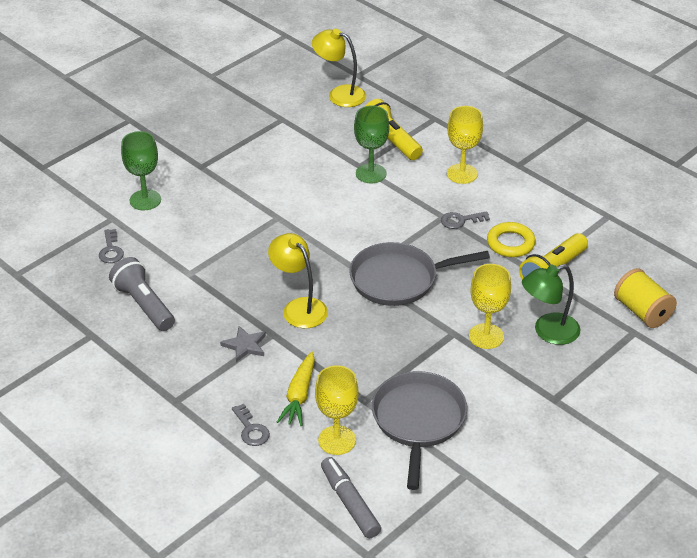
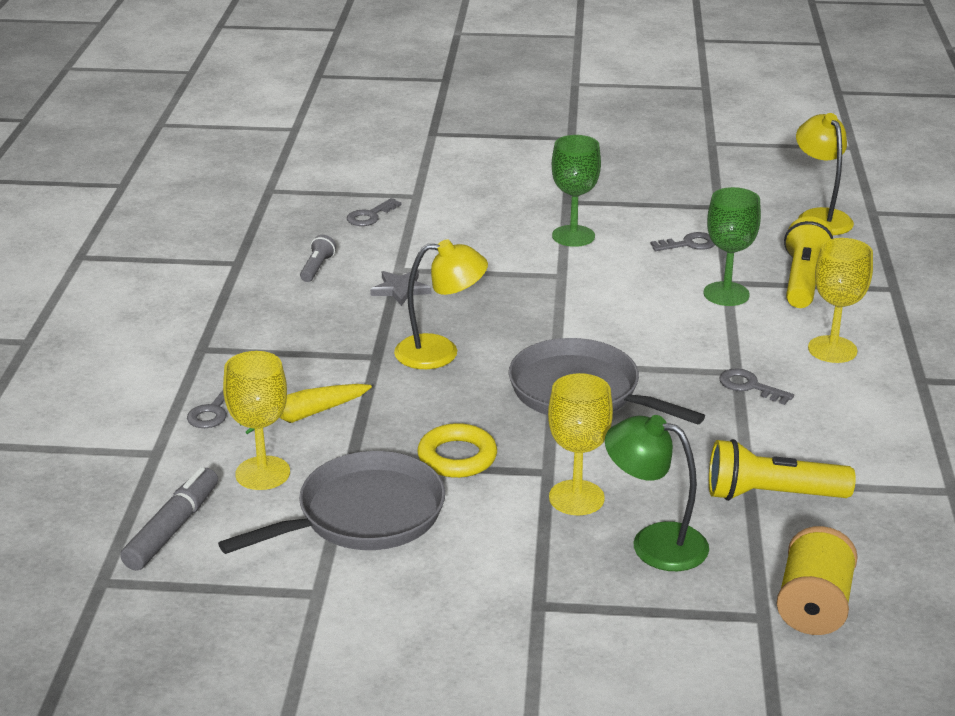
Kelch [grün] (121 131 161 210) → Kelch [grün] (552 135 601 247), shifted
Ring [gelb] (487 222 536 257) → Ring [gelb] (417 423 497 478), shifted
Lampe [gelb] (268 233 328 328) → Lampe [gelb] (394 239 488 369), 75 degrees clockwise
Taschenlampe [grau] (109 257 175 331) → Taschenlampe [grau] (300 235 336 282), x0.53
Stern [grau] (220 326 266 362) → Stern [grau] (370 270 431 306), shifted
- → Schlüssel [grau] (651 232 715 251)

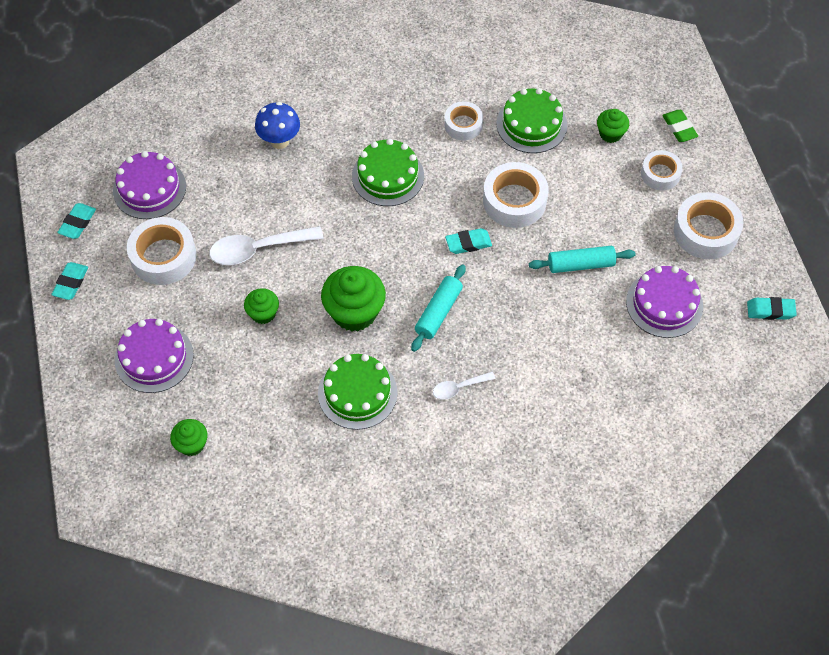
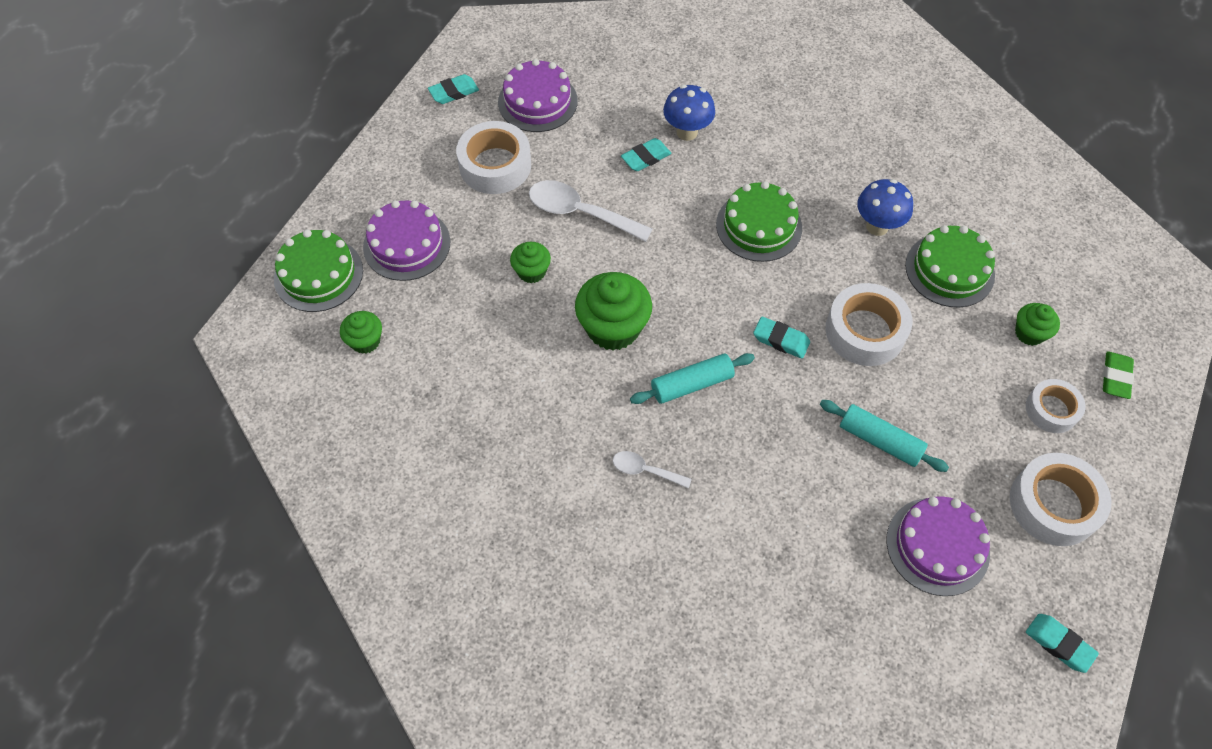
Klebeband [weiß] (445 102 483 141) → Pilz [blau] (857 179 913 236)
Radiergummi [türkis] (51 262 88 300) → Radiergummi [türkis] (621 138 671 171), shifted
Kuchen [grün] (318 354 398 430) → Kuchen [grün] (274 230 363 312), shifted

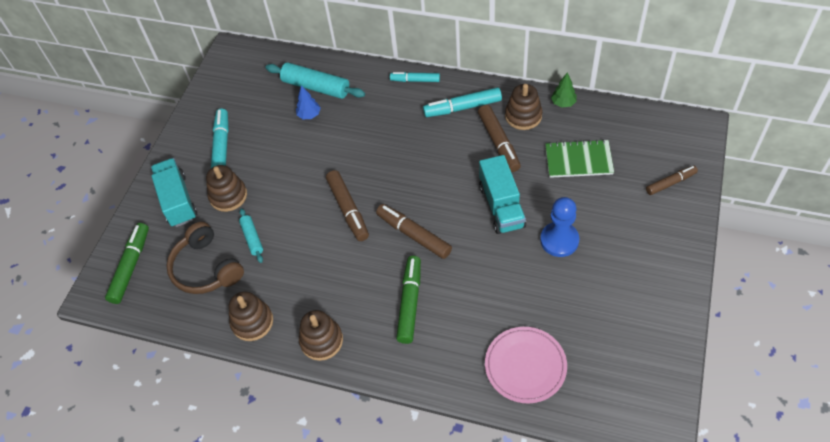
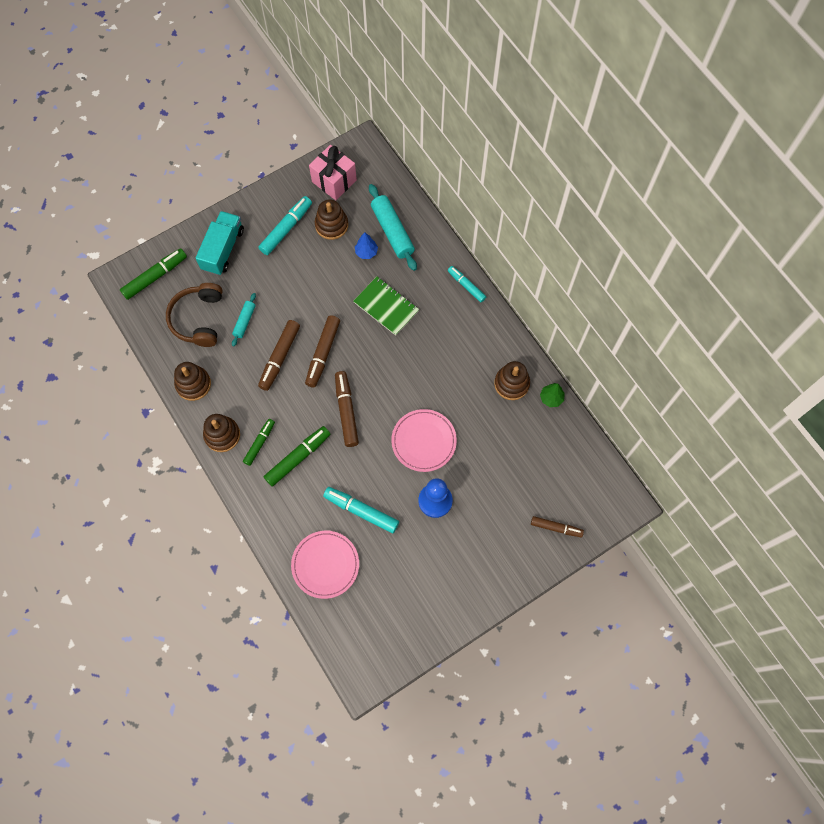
Filzstift [türkis] (423 87 502 117) → Filzstift [türkis] (323 487 399 533), shifted
Filzstift [braun] (478 105 521 172) → Filzstift [braun] (258 320 300 391), shifted
Notizbuch [grün] (545 139 614 178) → Notizbuch [grün] (354 277 419 336), shifted
Lastwagen [türkis] (479 155 526 234) → Teller [rosa] (391 409 457 472)
Stapelspielzeug [braun] (206 165 247 212) → Stapelspielzeug [braun] (315 199 348 240), shifted
- → Geschenk [rosa] (309 145 357 200)
- → Filzstift [grün] (243 419 275 466)

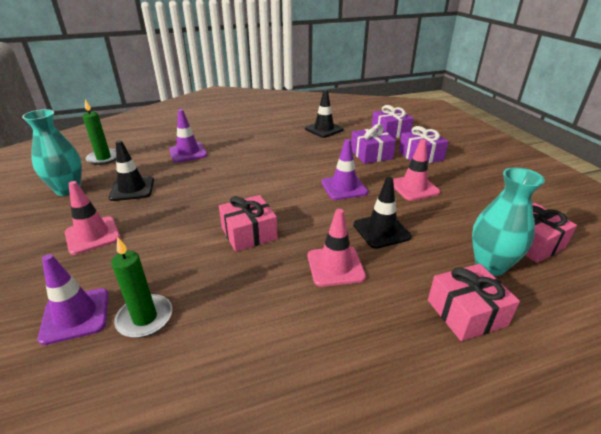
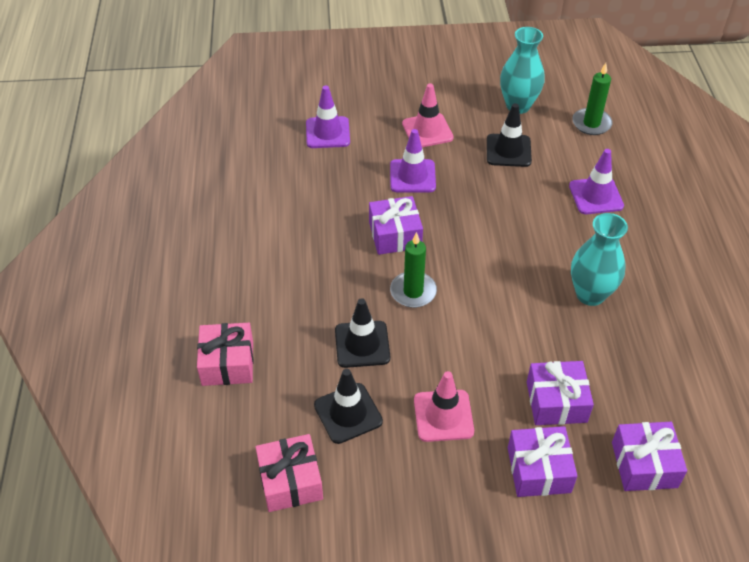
Leitkegel [schwarz] (305 90 344 138) → Leitkegel [schwarz] (314 369 383 444), shifted
Leitkegel [lila] (321 139 368 200) → Leitkegel [lila] (390 129 436 193), shifted
Vase [türkis] (472 167 545 276) → Vase [türkis] (571 213 628 306), shifted
Geschenk [rosa] (219 195 278 252) → Geschenk [lila] (369 196 423 255)
Leitkegel [rosa] (308 209 366 287) → -
Kerze [grün] (111 237 172 338) → Kerze [grün] (390 232 437 308), shifted

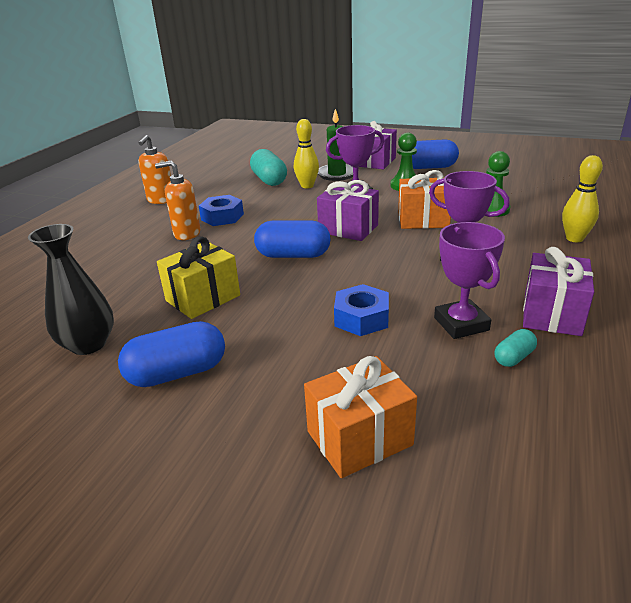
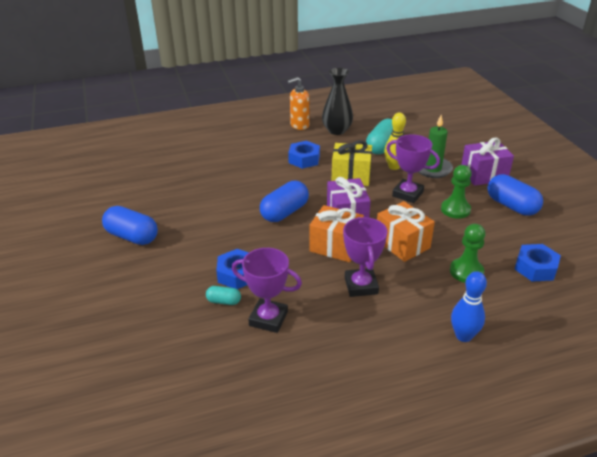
Bowlingkegel [gelb] (562 155 603 242) → Bowlingkegel [blau] (451 271 487 342)
Seifenspender [orange] (155 161 200 240) → -
Kapsel [blau] (254 220 330 258) → Kapsel [blau] (260 181 309 222), 75 degrees clockwise
Pokal [lila] (434 222 505 339) → Pokal [lila] (232 248 302 333), 75 degrees clockwise
Vase [schwarz] (28 224 114 355) → Vase [schwarz] (322 68 353 135), shifted
Geschenk [gelb] (157 236 240 319) → Geschenk [gelb] (332 140 372 186), shifted
Geschenk [lila] (523 247 594 336) → -
Kapsel [türkis] (494 329 537 367) → Kapsel [türkis] (206 286 241 305), shifted
Geschenk [orange] (304 356 417 478) → Geschenk [orange] (309 205 364 262), shifted
- → Sechskantmutter [blau] (515 244 561 282)

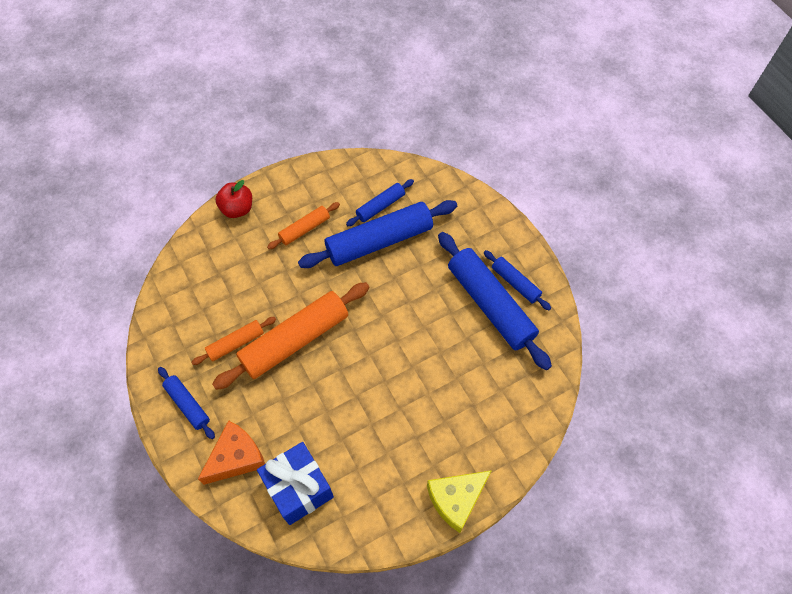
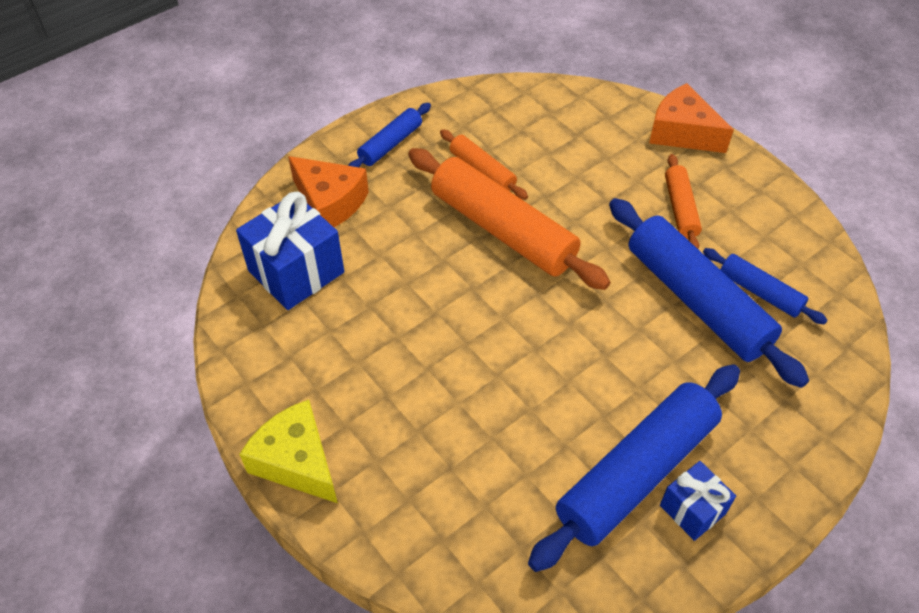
Apfel [rot] (215 180 252 218) → Käse [orange] (649 83 734 153)
Nudelholz [orange] (267 202 340 249) → Nudelholz [orange] (665 154 702 249), 45 degrees clockwise
Nudelholz [blau] (484 250 551 310) → Geschenk [blau] (660 461 736 541)

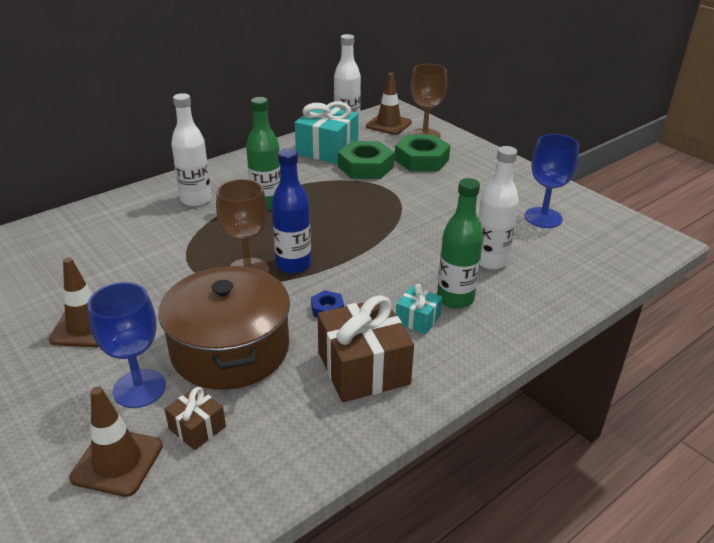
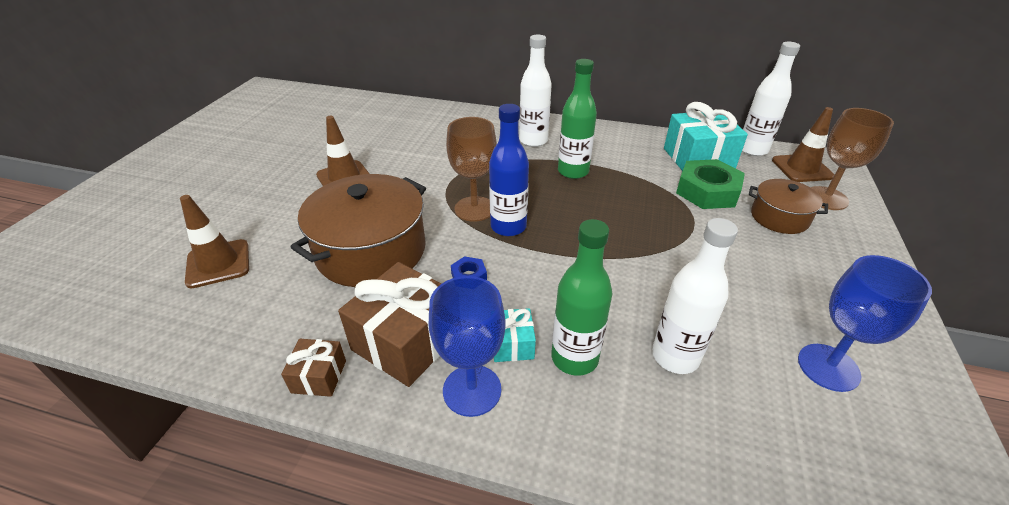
Sechskantmutter [grün] (395 135 451 172) → Kochtopf [braun] (749 179 828 234)
Kelch [blau] (87 282 166 408) → Kelch [blau] (429 276 506 417), shifted
Geschenk [braun] (165 387 226 450) → Geschenk [braun] (281 339 346 397), shifted

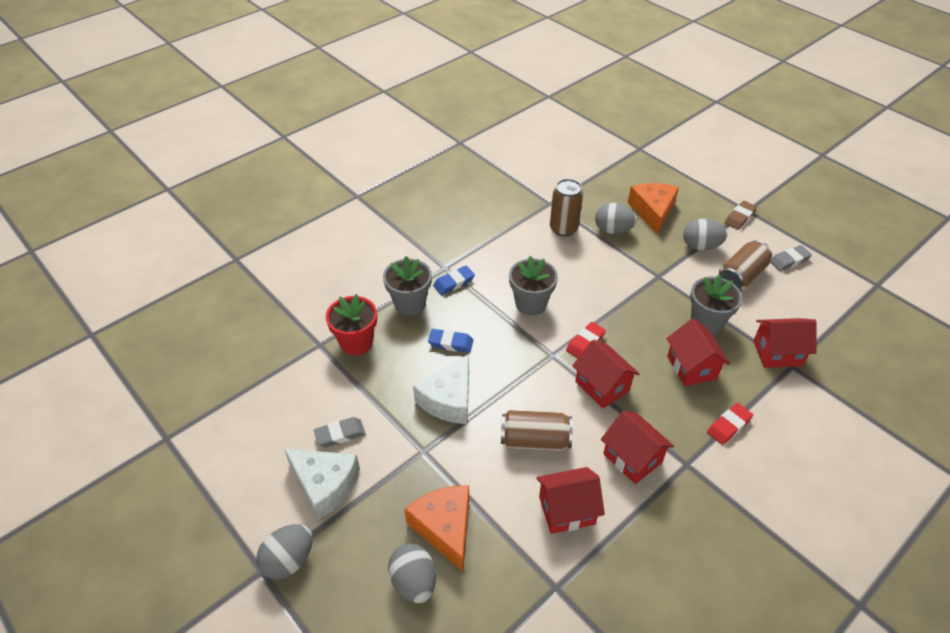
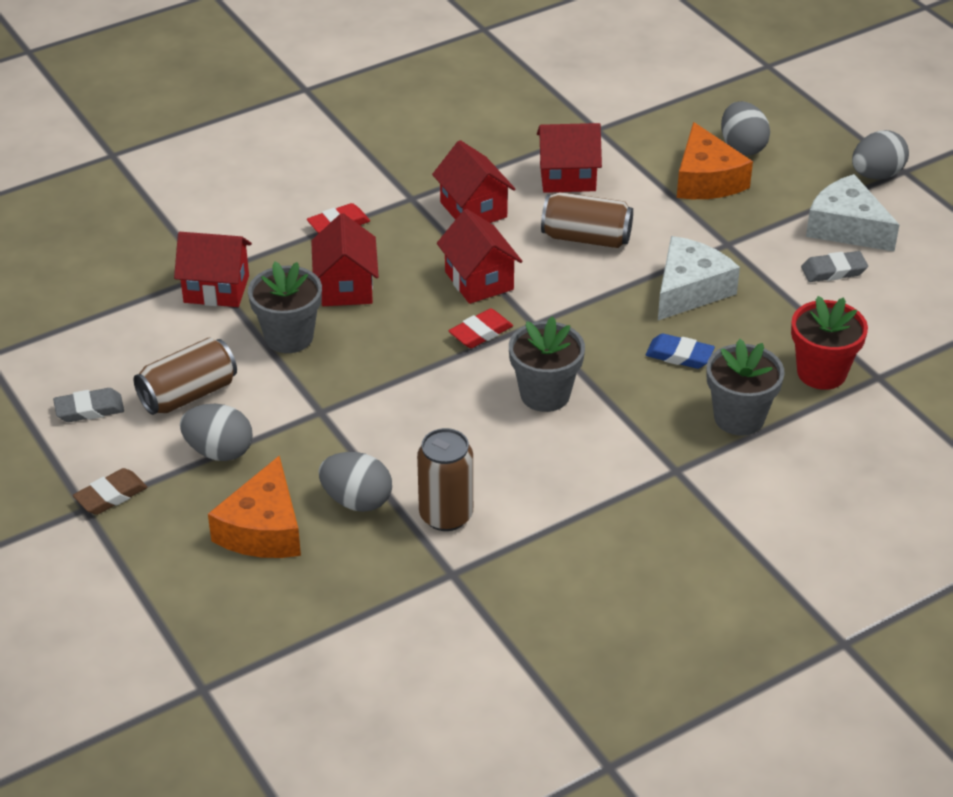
Radiergummi [blau] (433 266 475 295) → -

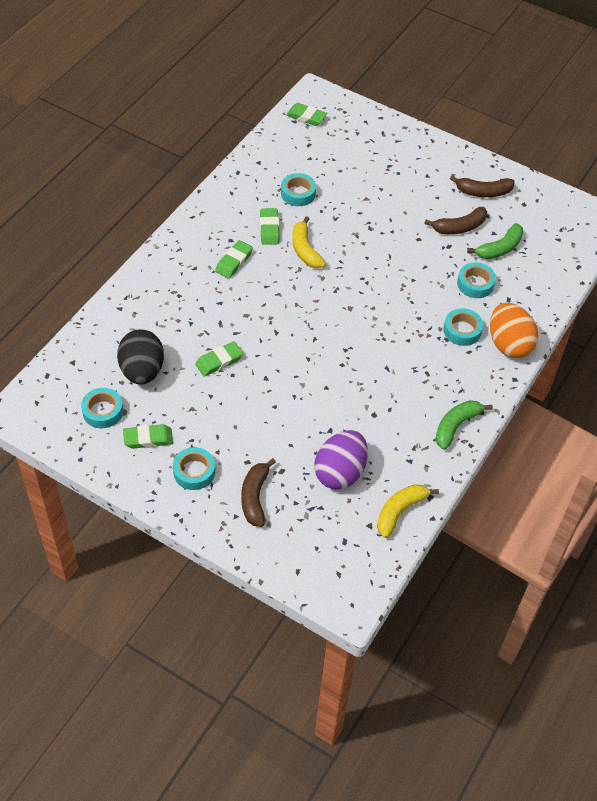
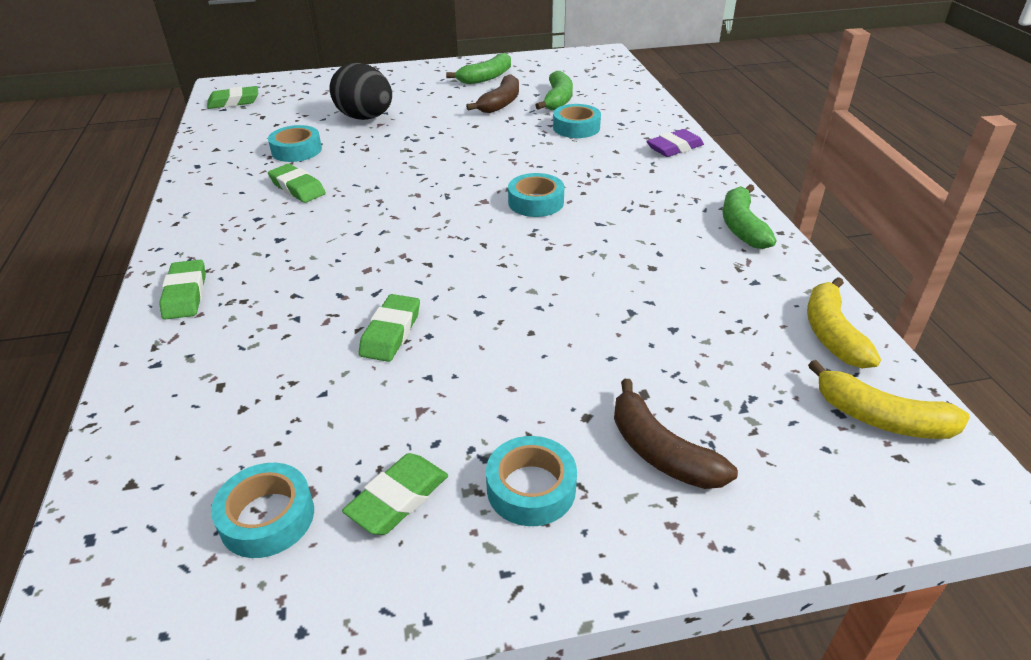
Banane [braun] (450 175 515 197) → Banane [grün] (446 53 511 84)
Banane [gelb] (292 216 326 268) → Banane [gelb] (808 360 970 439), shifted
Radiergummi [grün] (215 240 253 279) → Radiergummi [grün] (159 260 206 320), shifted
Ei [orange] (490 303 538 358) → Radiergummi [lila] (646 129 704 157)
Klebeband [türkis] (443 308 483 346) → Klebeband [türkis] (508 173 564 217), shifted
Ei [schwarz] (117 329 164 385) → Ei [schwarz] (330 62 392 120), shifted
Ei [lila] (314 430 368 490) → -

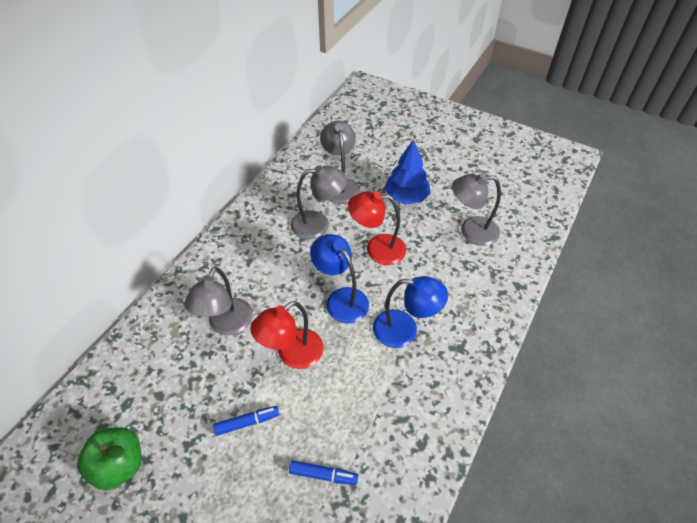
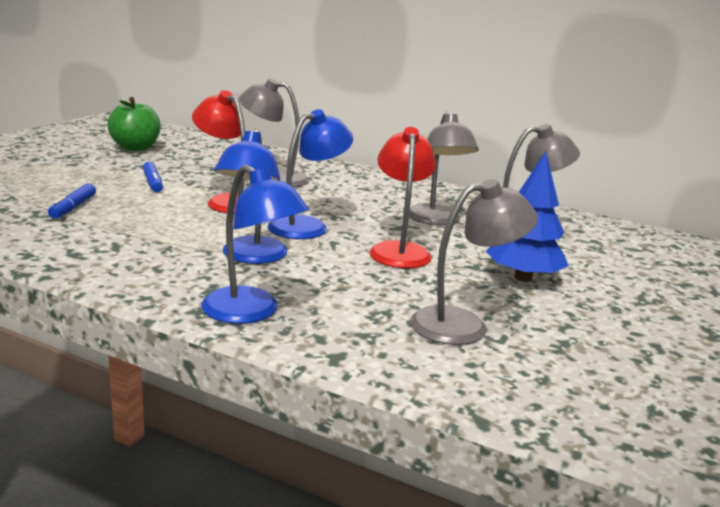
Lampe [grau] (452 173 501 246) → Lampe [grau] (410 179 538 345), 75 degrees clockwise
- → Lampe [blau] (201 165 309 324)

